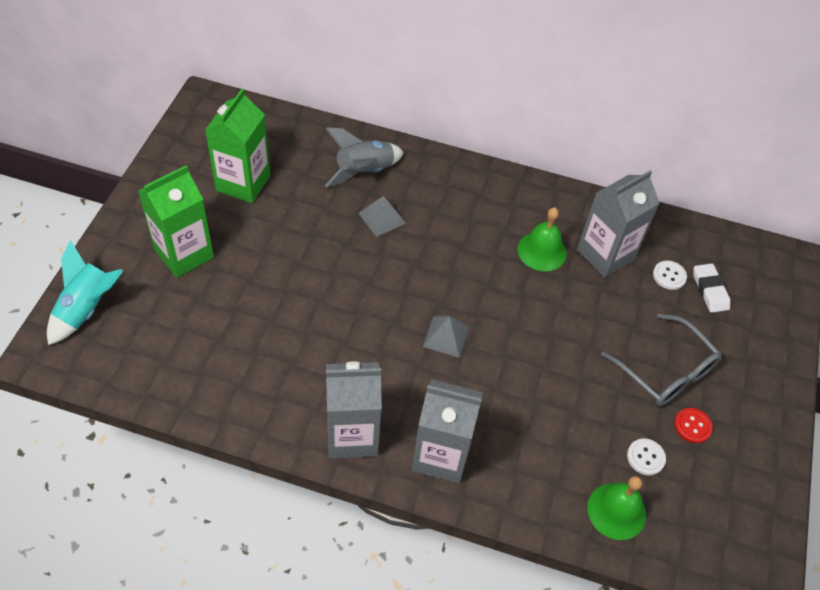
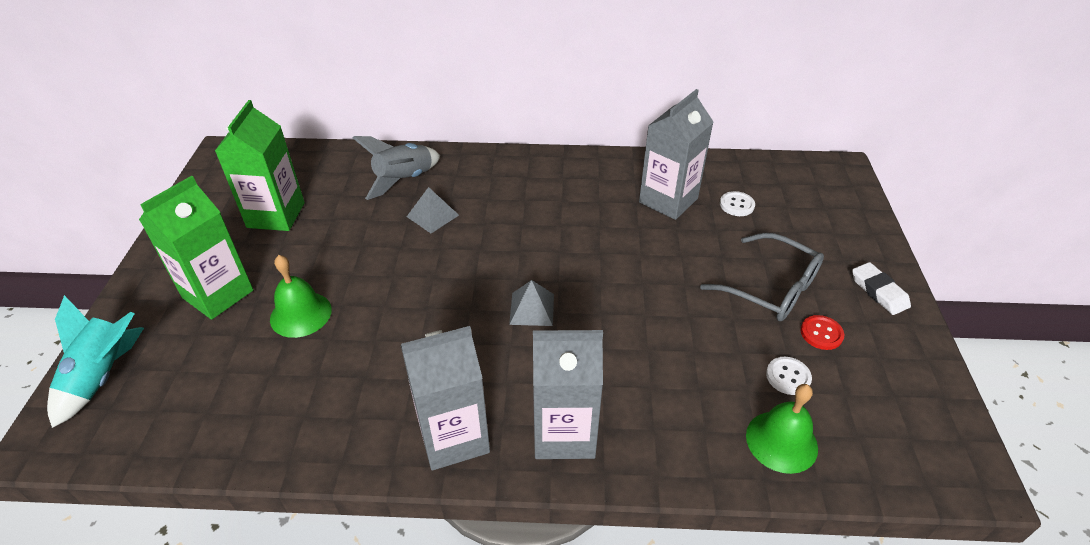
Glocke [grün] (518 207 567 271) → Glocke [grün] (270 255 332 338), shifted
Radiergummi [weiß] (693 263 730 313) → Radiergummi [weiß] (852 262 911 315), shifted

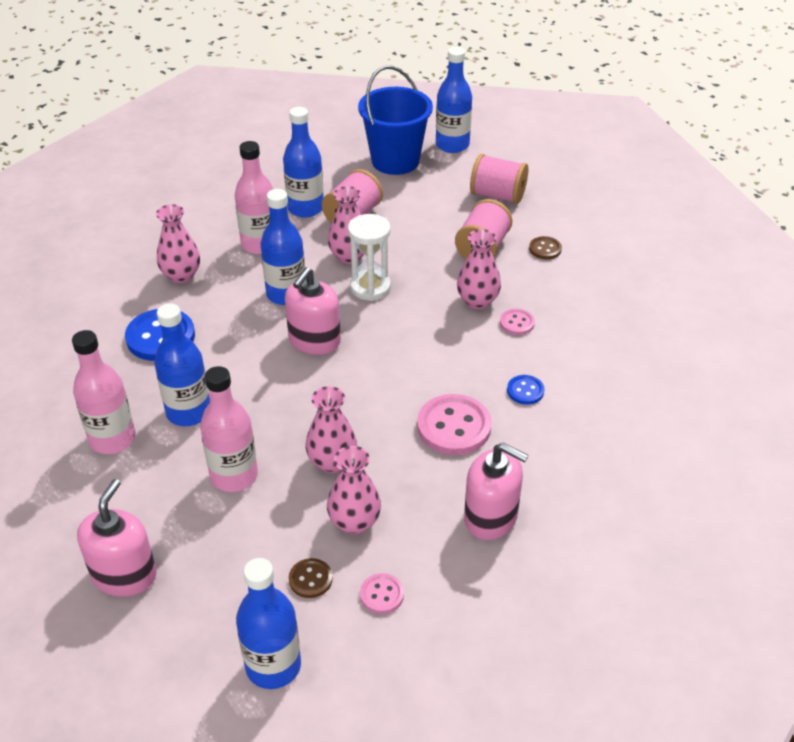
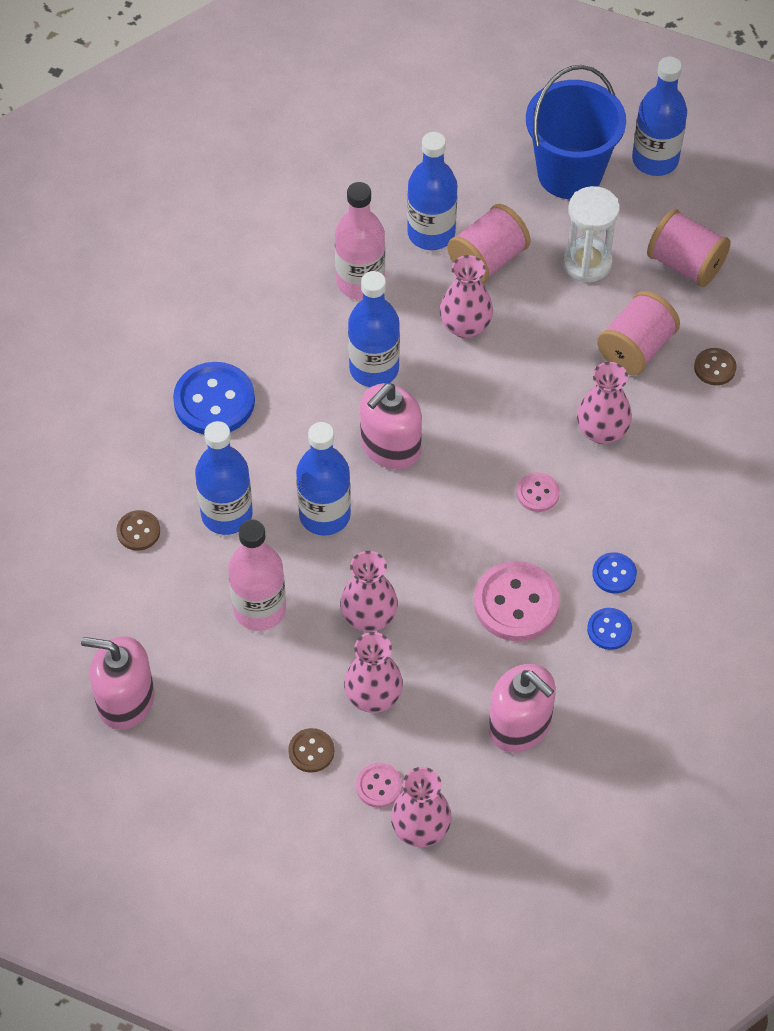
Vase [rosa] (156 204 200 283) → Vase [rosa] (391 767 452 847), shifted
Sanduhr [weiß] (348 214 391 301) → Sanduhr [weiß] (563 186 620 283), shifted
Knopf [rosa] (500 309 535 335) → Knopf [rosa] (517 472 560 512), shifted
Flasche [rosa] (72 330 136 454) → Knopf [braun] (116 510 160 551)
Seifenspender [rosa] (77 479 157 597) → Seifenspender [rosa] (81 636 154 730), 105 degrees counterclockwise
Flasche [blau] (236 558 301 689) → Flasche [blau] (296 422 351 536), shifted
- → Knopf [blau] (587 608 632 650)

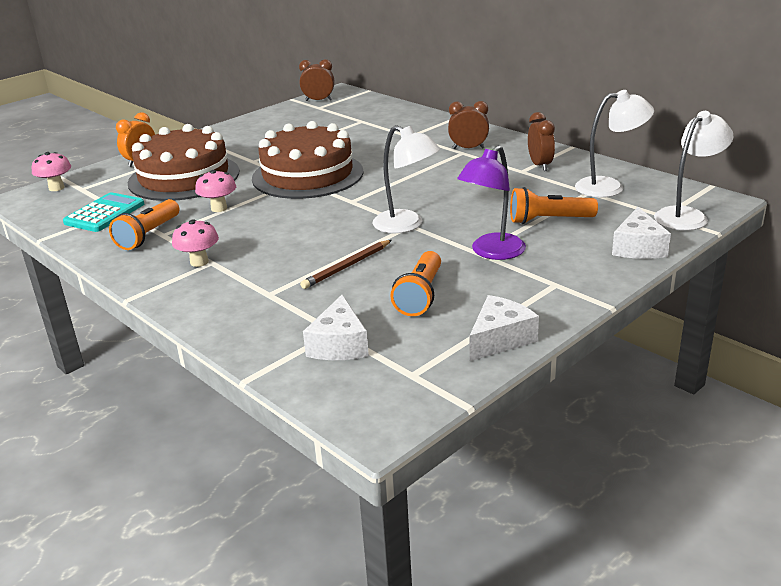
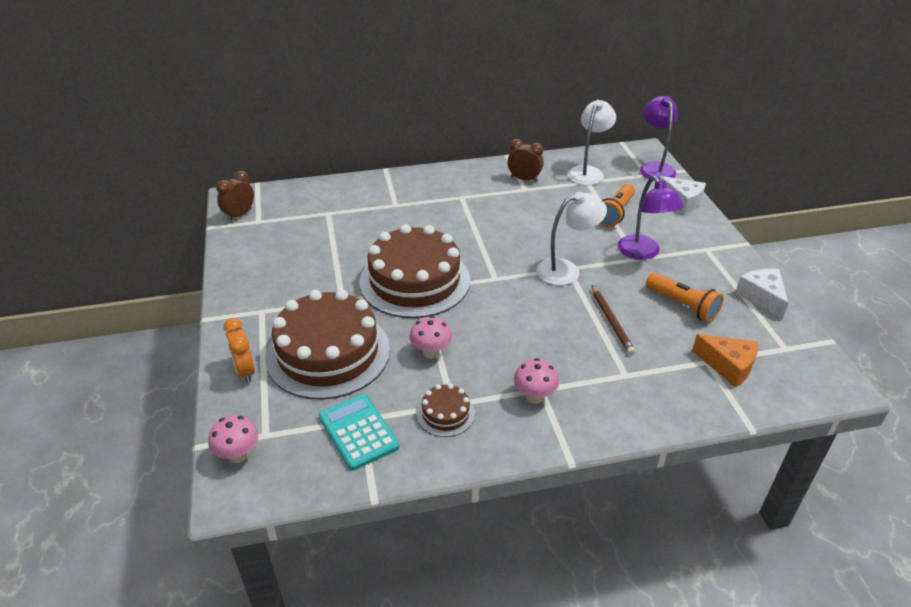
Wecker [braun] (448 101 489 149) → -
Lampe [weiß] (654 111 733 231) → Lampe [lila] (640 96 677 181)
Taschenlampe [orange] (109 199 179 250) → Kuchen [braun] (417 384 475 437)
Käse [weiß] (303 295 369 360) → Käse [orange] (692 334 758 387)

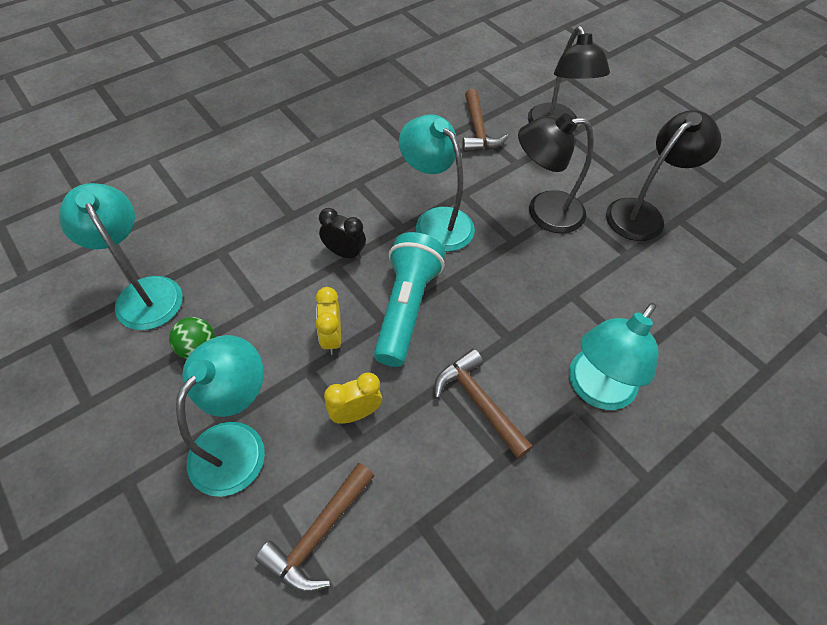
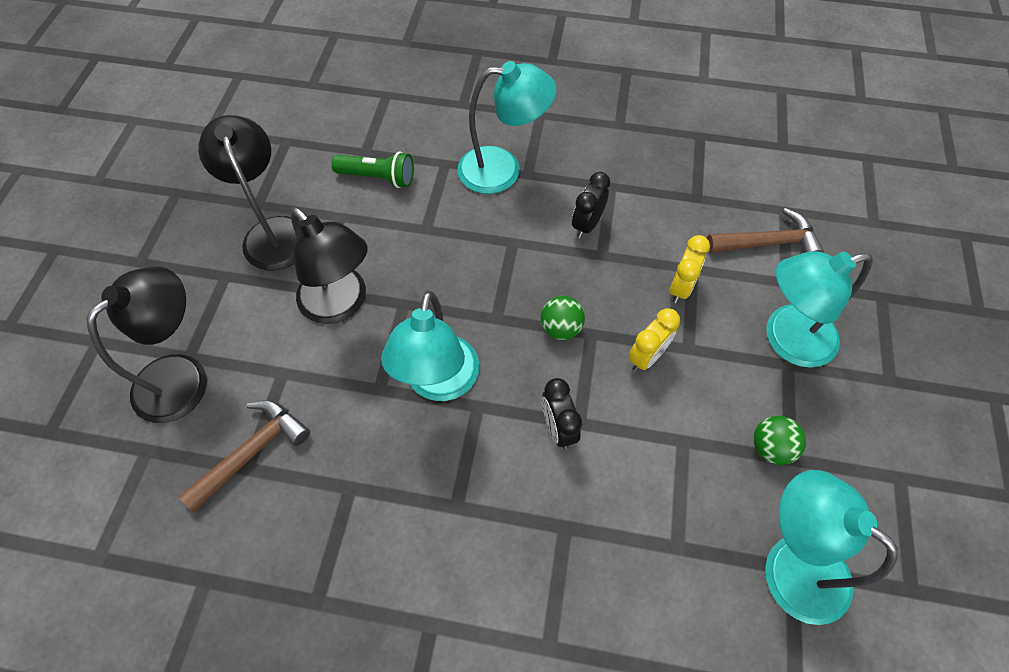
Lampe [schwarz] (606 110 722 241) → Lampe [schwarz] (198 115 300 270), 60 degrees clockwise
Lampe [türkis] (59 183 182 330) → Lampe [türkis] (765 470 898 625), 120 degrees clockwise
Taschenlampe [türkis] (374 232 445 367) → Ball [grün] (541 296 585 340)
Hammer [braun] (434 349 533 459) → Wecker [schwarz] (572 172 610 238)
Wecker [gelb] (324 373 382 424) → Wecker [gelb] (669 235 710 303), 90 degrees counterclockwise
- → Taschenlampe [grün] (332 152 414 188)

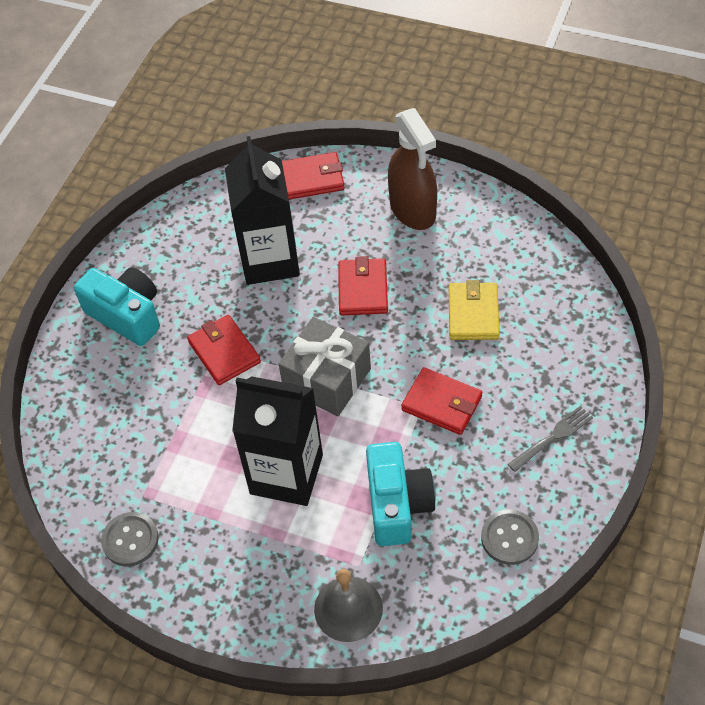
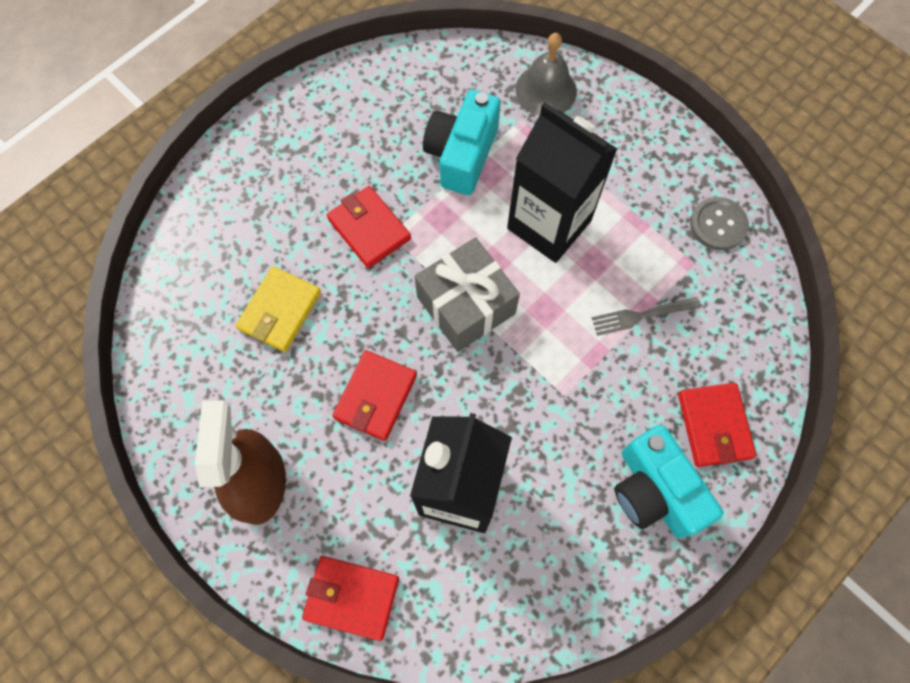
Geldbörse [rot] (187 315 261 385) → Geldbörse [rot] (678 383 756 467), shifted
Gabel [grau] (508 406 593 472) → Gabel [grau] (592 297 701 336), shifted
Knopf [grau] (481 510 539 565) → -

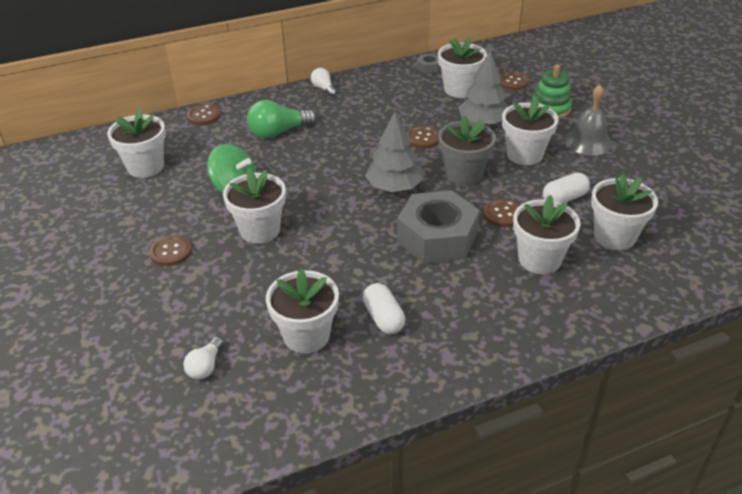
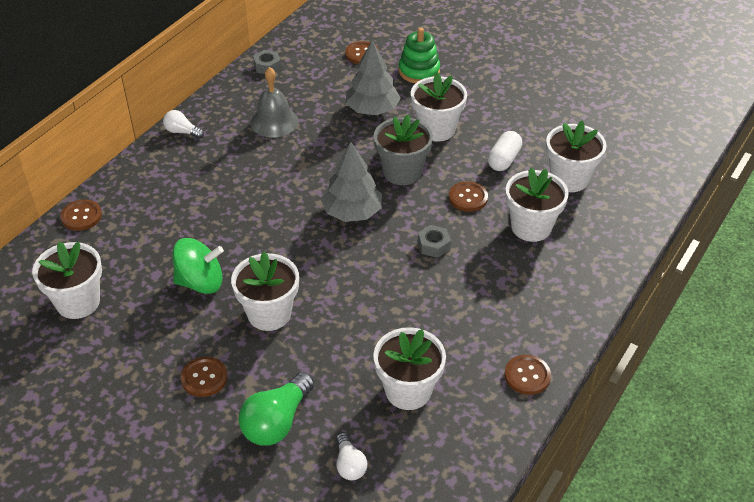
Blumentopf [weiß] (438 36 487 98) → -
Glocke [grau] (565 85 612 155) → Glocke [grau] (250 67 298 137), shifted
Glühbirne [grün] (247 100 317 138) → Glühbirne [grün] (239 372 314 446), shifted
Knopf [braun] (406 126 439 149) → Knopf [braun] (505 355 551 395), shifted
Sechskantmutter [grau] (397 190 480 264) → Sechskantmutter [grau] (418 225 451 258), x0.41
Kapsel [weiß] (363 283 405 334) → -

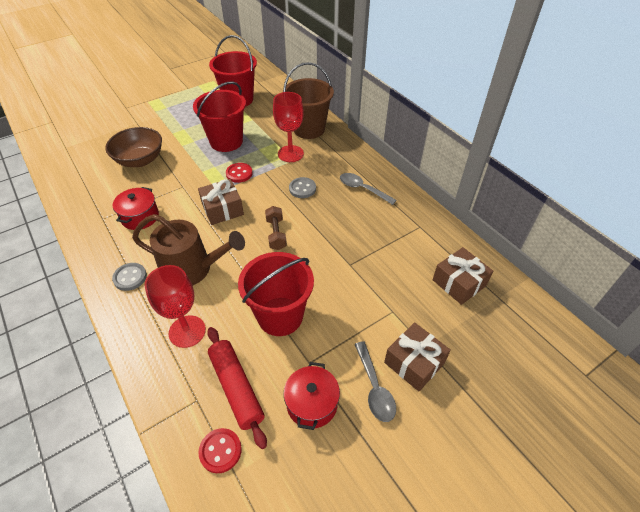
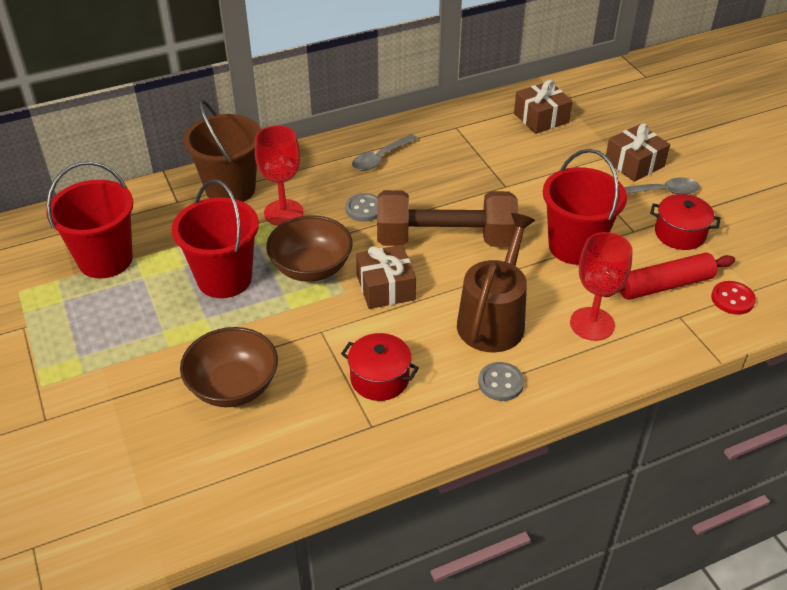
Knopf [rot] (226 163 253 183) → Schüssel [braun] (266 215 353 282)
Hantel [braun] (265 206 287 250) → Hantel [braun] (377 190 518 247), x2.24

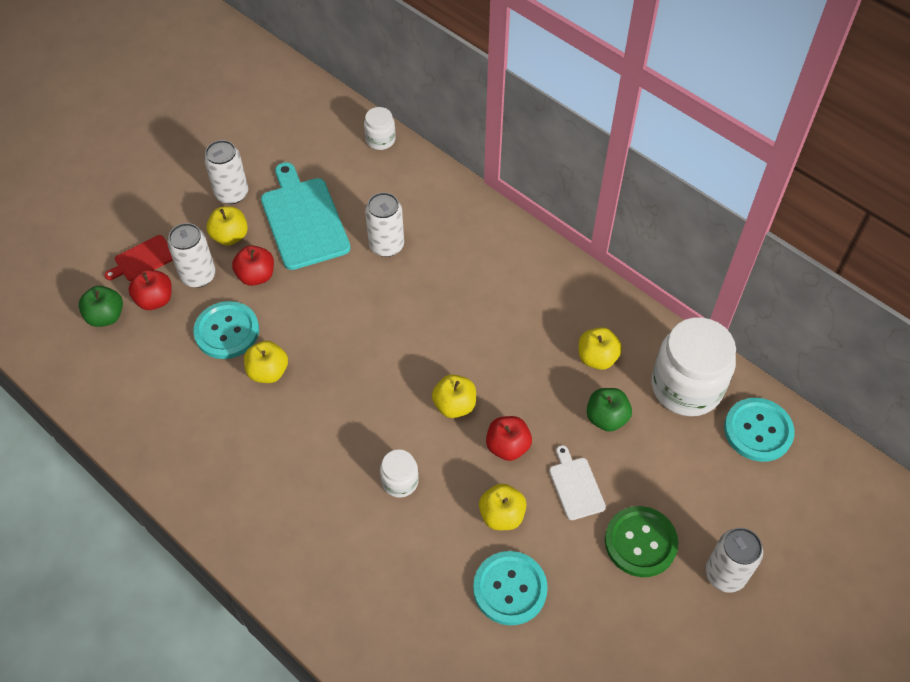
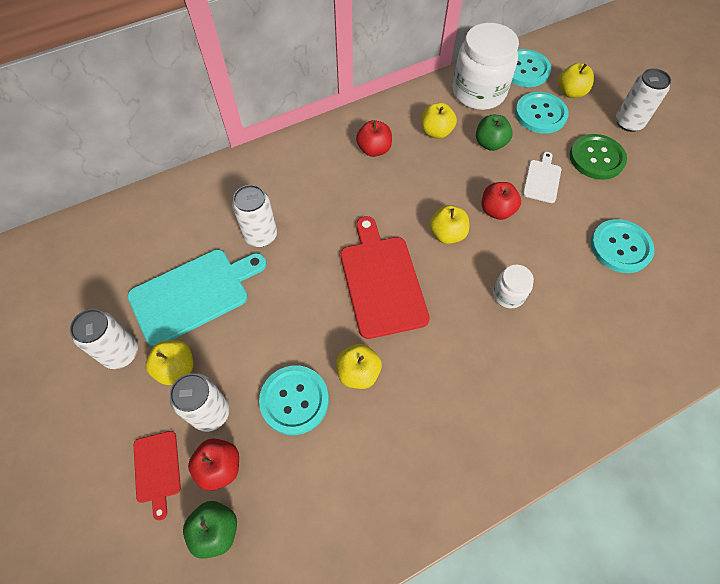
Einmachglas [weiß] (364 107 396 150) → -
Schneidebrett [türkis] (261 162 351 270) → Schneidebrett [türkis] (128 250 267 347), 150 degrees clockwise
Apfel [rot] (232 245 274 286) → Apfel [rot] (356 120 392 157), shifted
Schneidebrett [weiß] (549 445 606 520) → Schneidebrett [weiß] (523 152 561 203), 105 degrees clockwise
Apfel [gelb] (479 484 527 530) → Apfel [gelb] (558 63 594 98), shifted
- → Knopf [türkis] (515 92 569 134)
- → Schneidebrett [rot] (340 216 430 339)

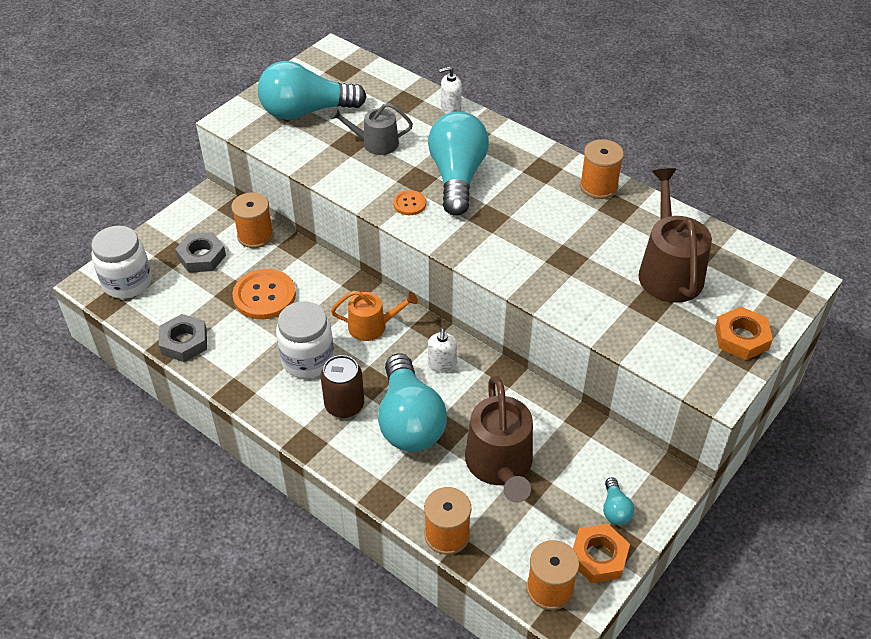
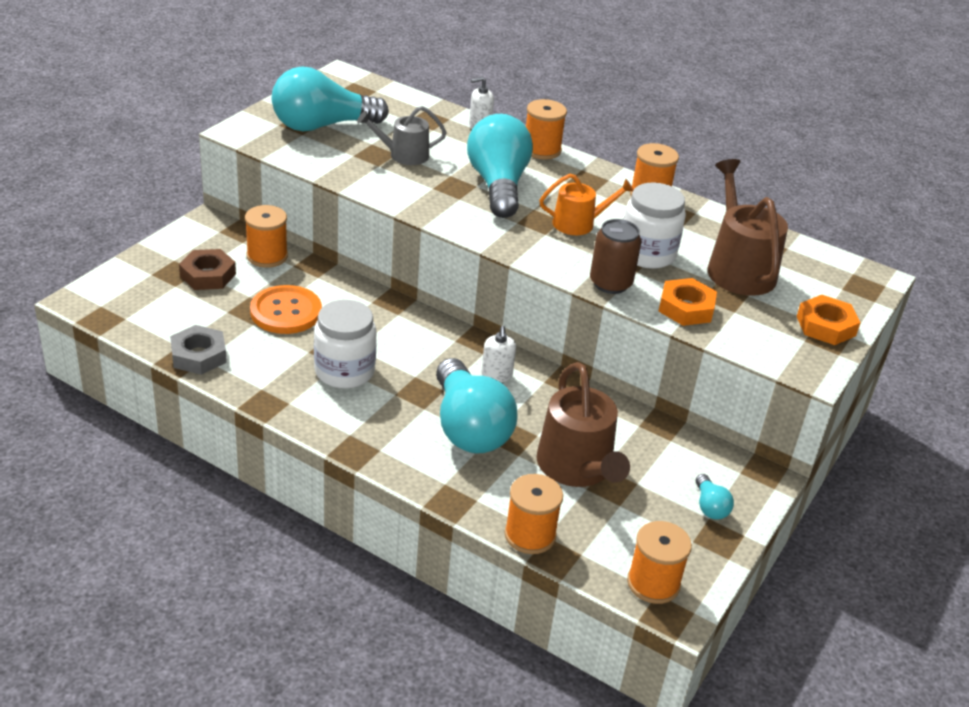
Knopf [orange] (393 190 426 215) → -
Einmachglas [weiß] (91 226 152 299) → Einmachglas [weiß] (623 182 686 269), shifted
Sechskantmutter [grau] (175 232 226 273) → Sechskantmutter [braun] (179 249 236 290)
Gießkanne [orange] (331 291 418 341) → Gießkanne [orange] (539 174 633 235), shifted
Dose [braun] (321 355 364 418) → Dose [braun] (590 219 641 294), shifted
Sechskantmutter [orange] (573 524 630 583) → Sechskantmutter [orange] (658 278 717 326), shifted
- → Garnrolle [orange] (526 99 567 160)

